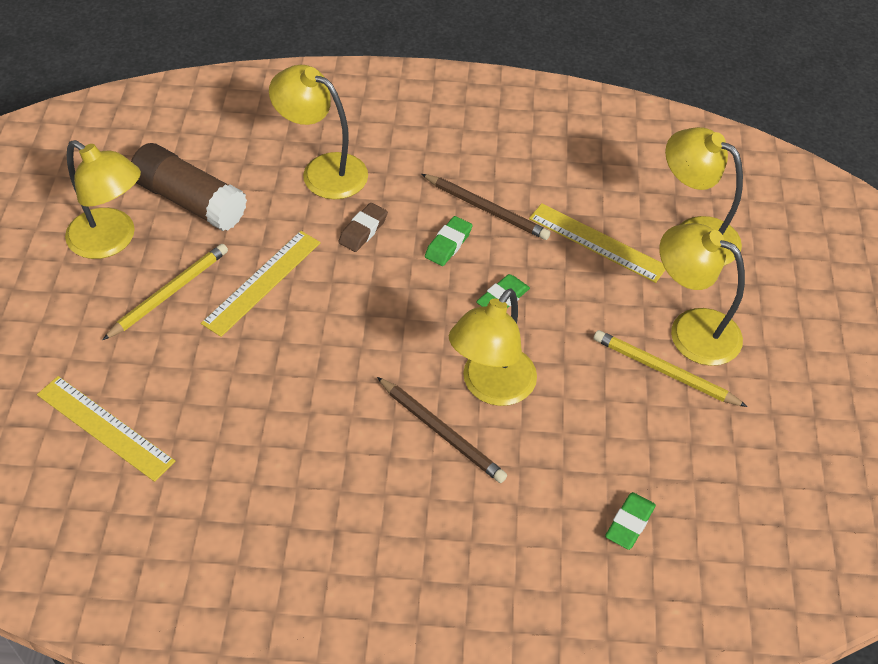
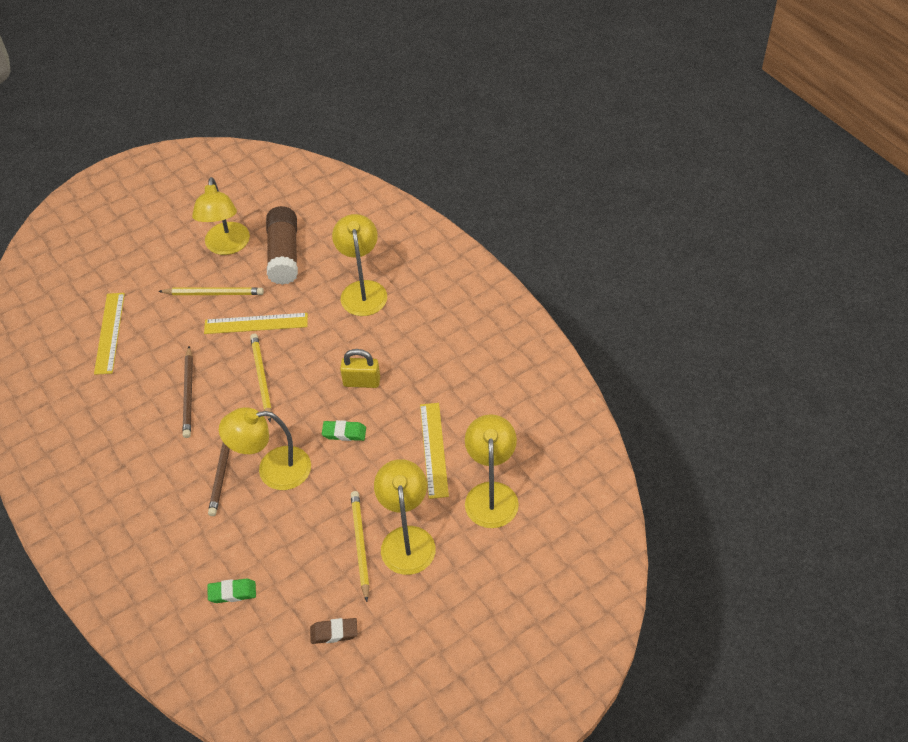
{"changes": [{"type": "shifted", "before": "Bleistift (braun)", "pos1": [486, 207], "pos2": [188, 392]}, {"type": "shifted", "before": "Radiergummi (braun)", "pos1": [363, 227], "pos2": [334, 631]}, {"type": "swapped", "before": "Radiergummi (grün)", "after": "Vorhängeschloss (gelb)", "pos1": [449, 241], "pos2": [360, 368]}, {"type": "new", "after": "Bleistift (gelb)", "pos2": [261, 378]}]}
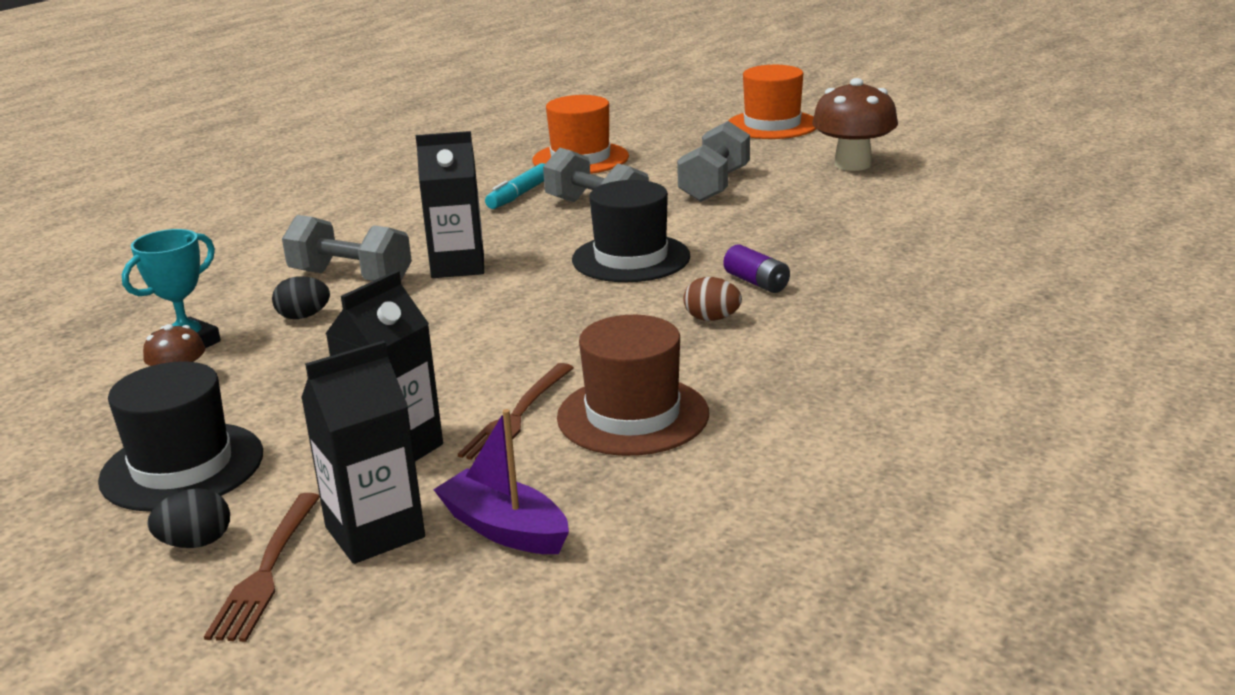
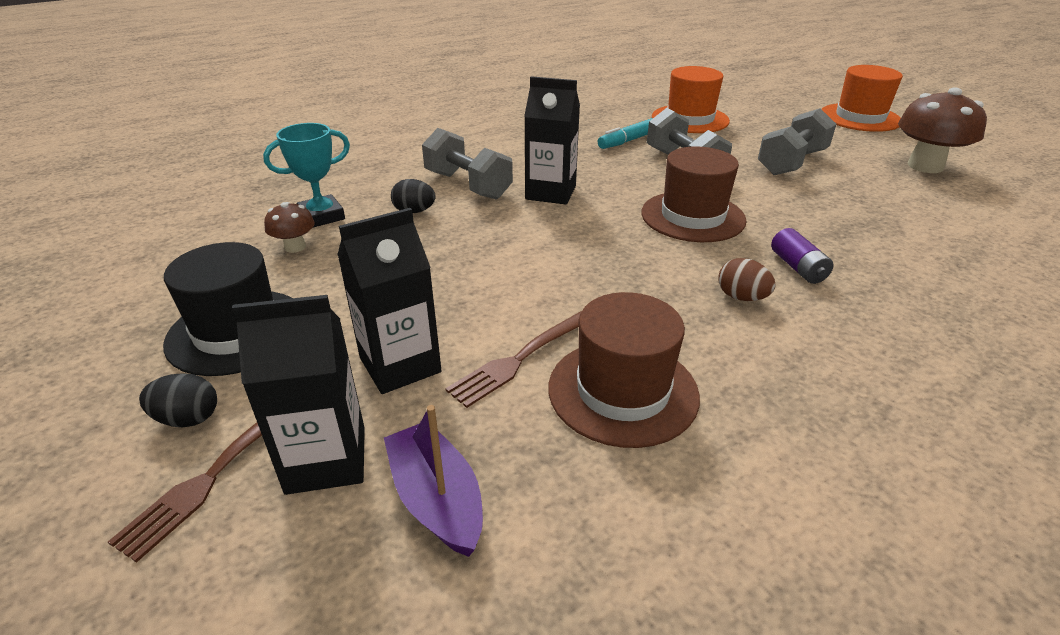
{"changes": [{"type": "repainted", "before": "Hut (schwarz)", "after": "Hut (braun)", "pos1": [631, 231], "pos2": [694, 194]}]}
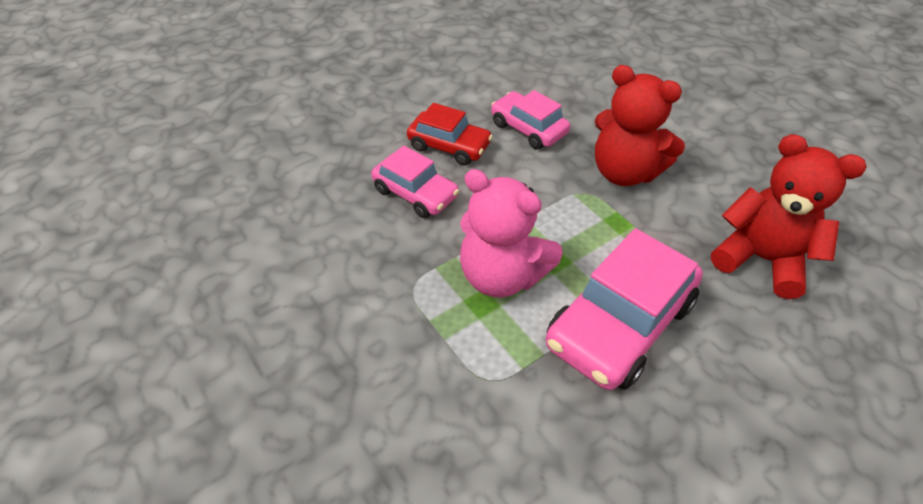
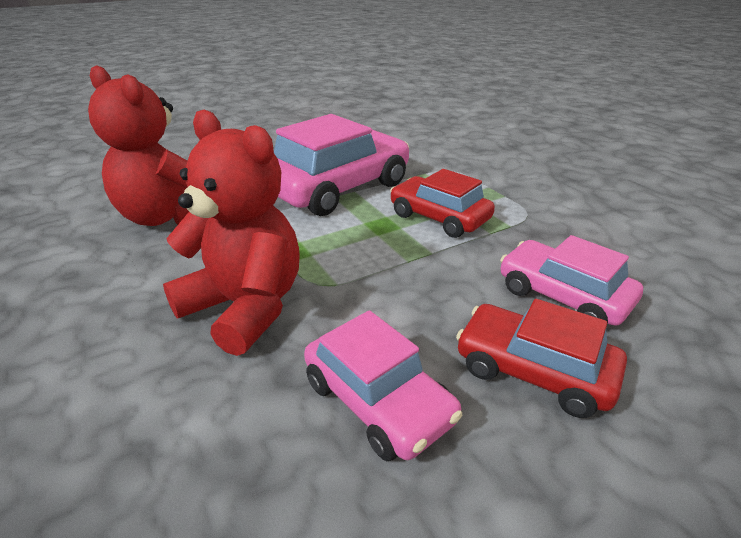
{"changes": [{"type": "swapped", "before": "Teddybär (rosa)", "after": "Auto (rot)", "pos1": [511, 233], "pos2": [442, 203]}]}
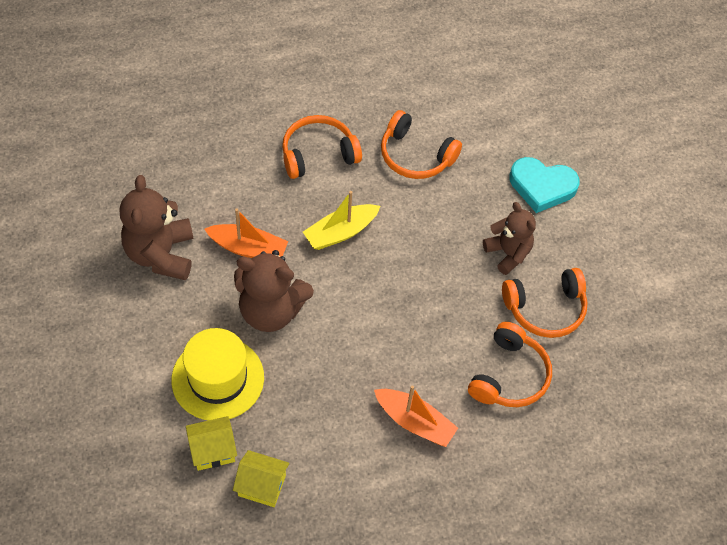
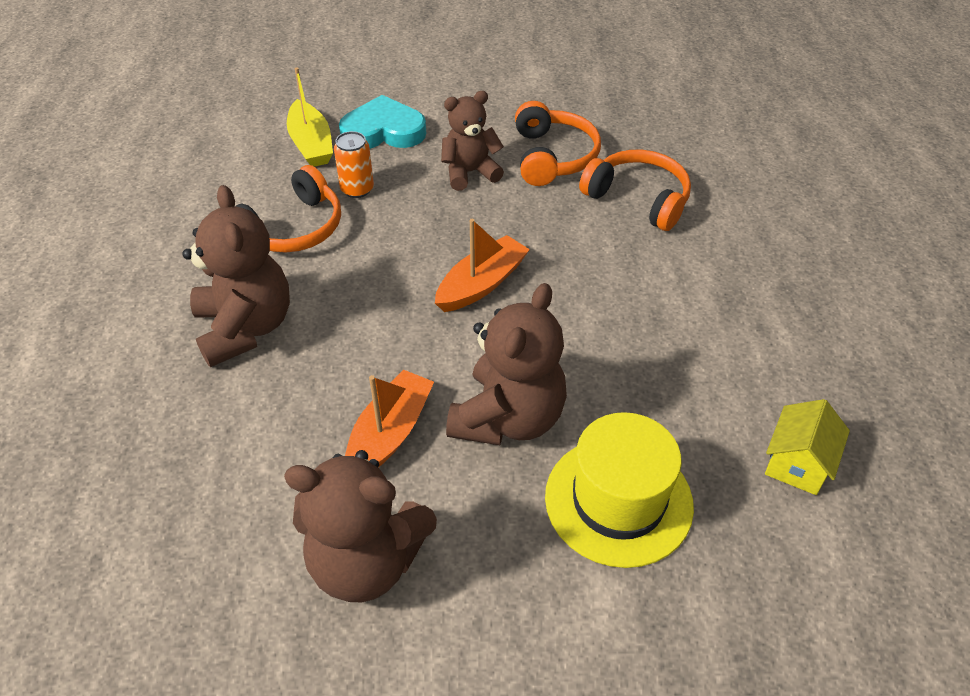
{"changes": [{"type": "swapped", "before": "Kopfhörer (orange)", "after": "Teddybär (braun)", "pos1": [322, 147], "pos2": [236, 276]}, {"type": "rotated", "before": "Herz (türkis)", "pos1": [545, 185], "pos2": [382, 122], "turn": -120}, {"type": "shifted", "before": "Boot (gelb)", "pos1": [341, 220], "pos2": [310, 117]}, {"type": "shifted", "before": "Boot (orange)", "pos1": [416, 416], "pos2": [482, 265]}, {"type": "gone", "before": "Haus (gelb)", "pos1": [211, 443]}, {"type": "new", "after": "Dose (orange)", "pos2": [354, 164]}]}
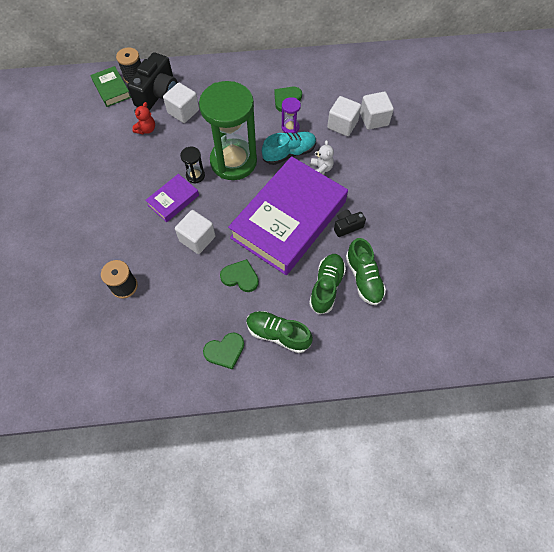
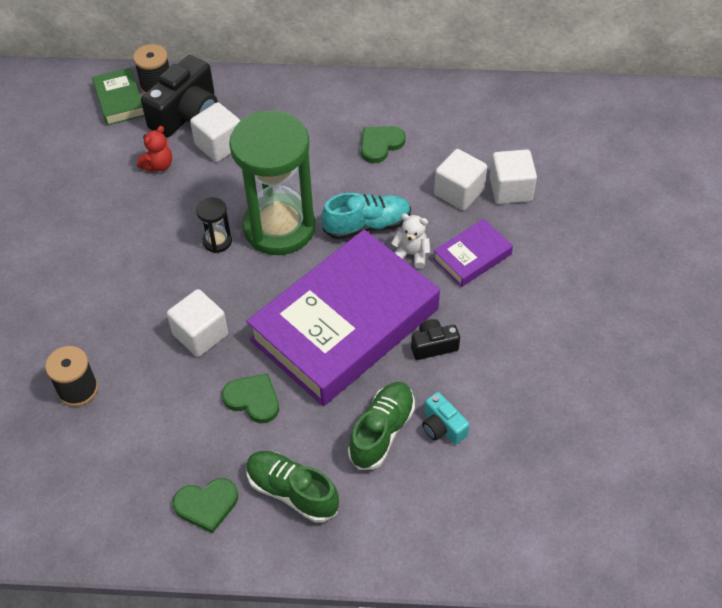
{"changes": [{"type": "gone", "before": "Sanduhr (lila)", "pos1": [291, 115]}, {"type": "rotated", "before": "Teddybär (weiß)", "pos1": [322, 157], "pos2": [410, 241], "turn": -75}, {"type": "shifted", "before": "Buch (lila)", "pos1": [172, 198], "pos2": [473, 253]}, {"type": "swapped", "before": "Schuh (grün)", "after": "Kamera (türkis)", "pos1": [366, 271], "pos2": [446, 418]}]}
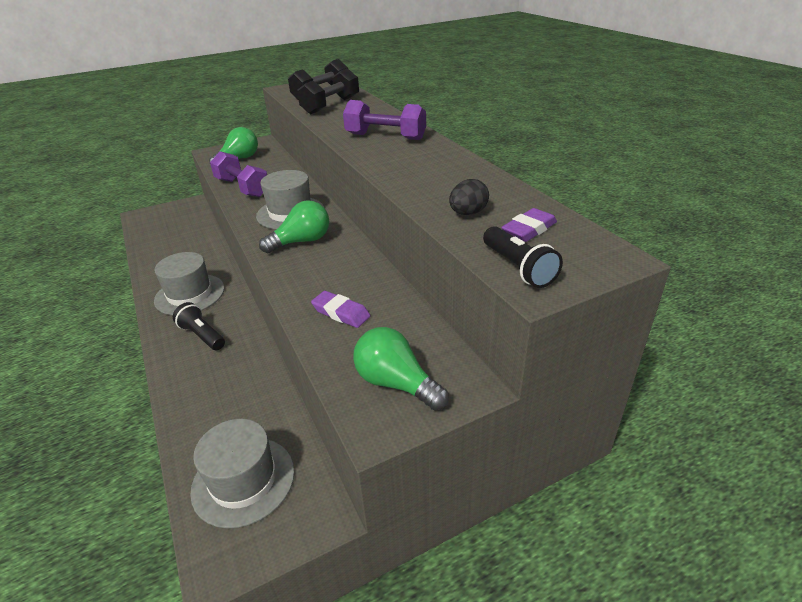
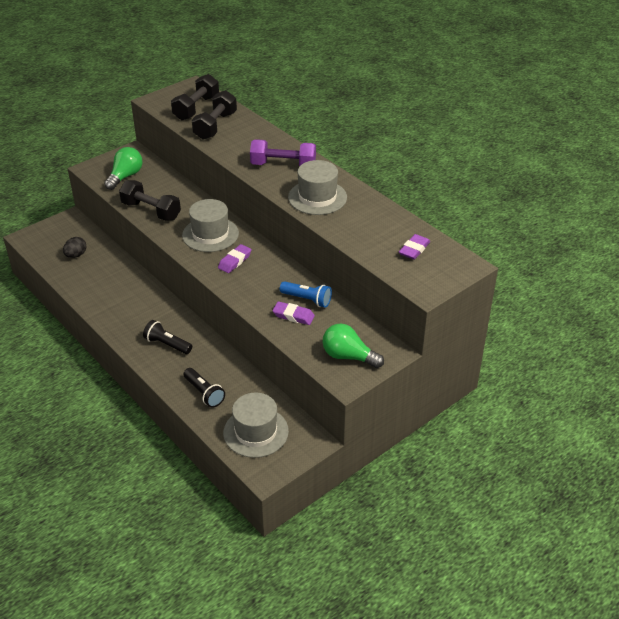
{"changes": [{"type": "repainted", "before": "Hantel (lila)", "after": "Hantel (schwarz)", "pos1": [238, 174], "pos2": [150, 200]}, {"type": "shifted", "before": "Ei (schwarz)", "pos1": [469, 197], "pos2": [74, 247]}, {"type": "swapped", "before": "Glühbirne (grün)", "after": "Radiergummi (lila)", "pos1": [294, 226], "pos2": [235, 258]}, {"type": "shifted", "before": "Taschenlampe (schwarz)", "pos1": [523, 257], "pos2": [204, 388]}, {"type": "shifted", "before": "Hut (grau)", "pos1": [189, 283], "pos2": [317, 187]}, {"type": "new", "after": "Taschenlampe (blau)", "pos2": [306, 294]}]}
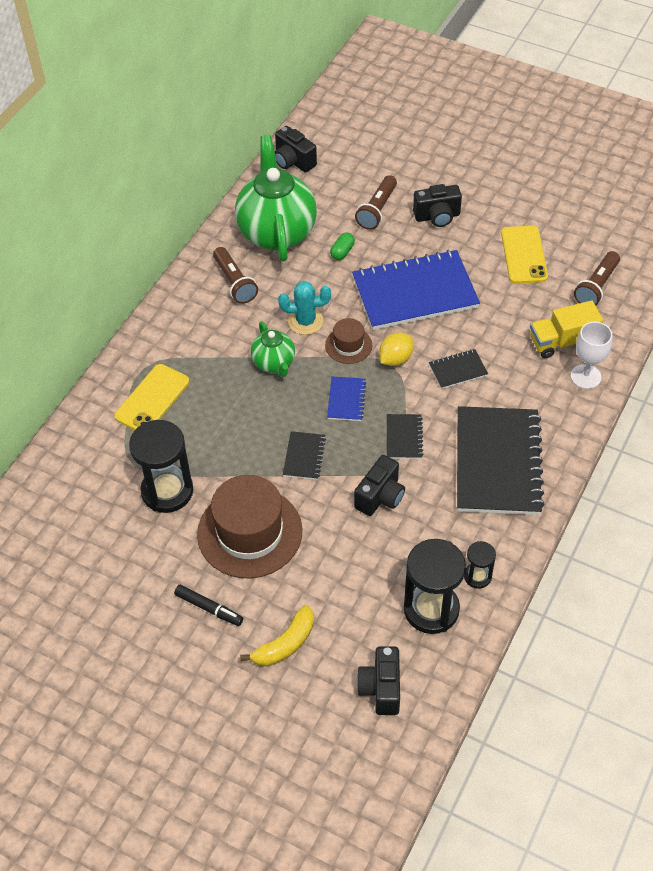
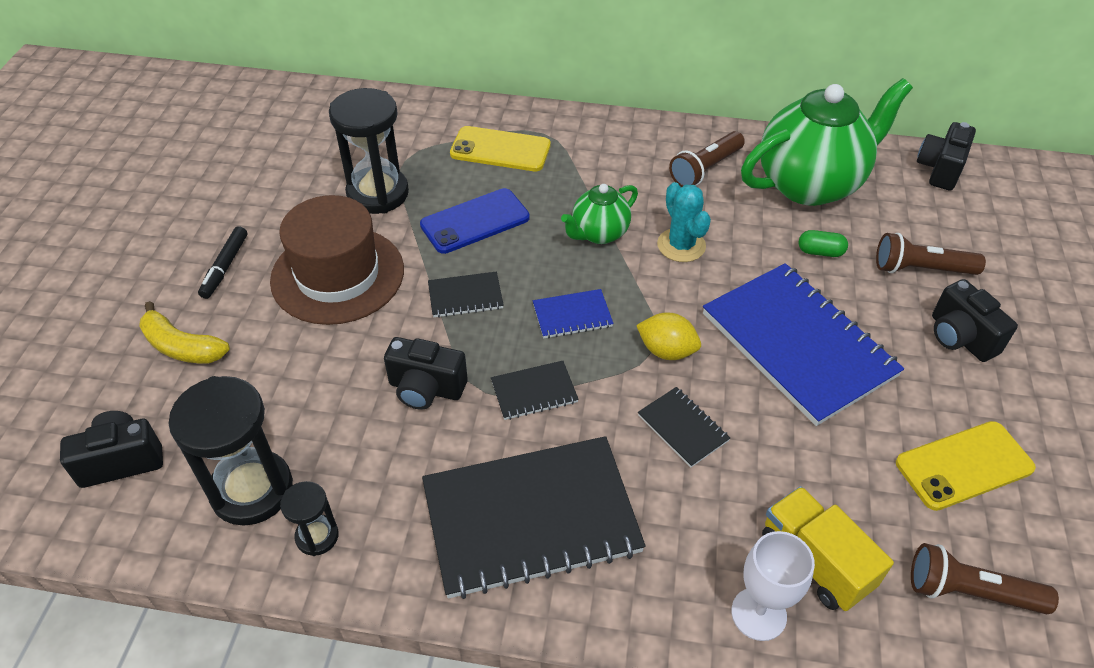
{"changes": [{"type": "gone", "before": "Hut (braun)", "pos1": [348, 341]}, {"type": "new", "after": "Handy (blau)", "pos2": [475, 221]}]}
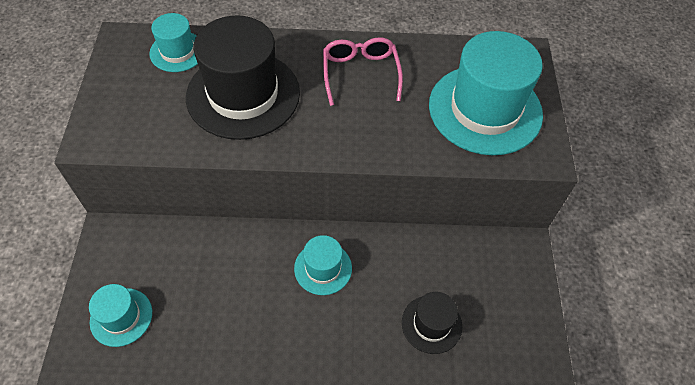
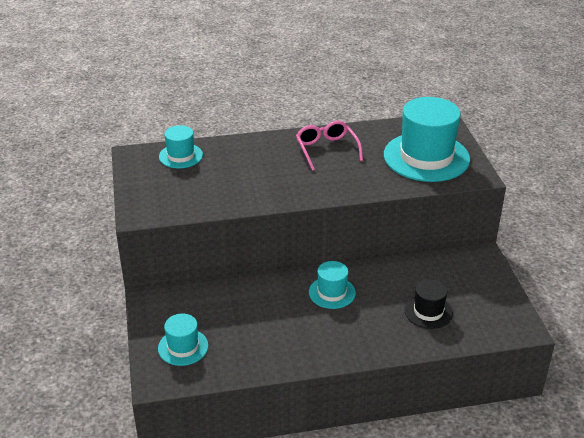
{"changes": [{"type": "gone", "before": "Hut (schwarz)", "pos1": [243, 77]}]}
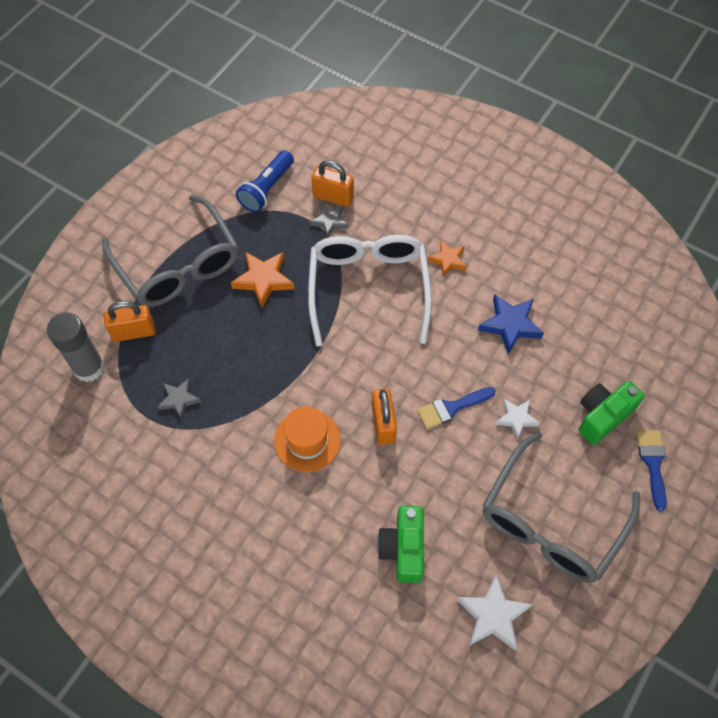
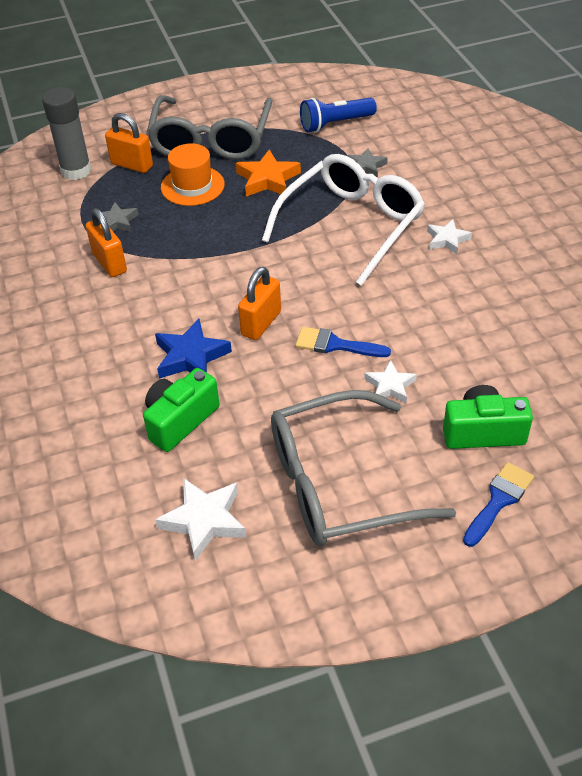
{"changes": [{"type": "shifted", "before": "Vorhängeschloss (orange)", "pos1": [332, 183], "pos2": [106, 242]}, {"type": "repainted", "before": "Stern (orange)", "after": "Stern (weiß)", "pos1": [447, 258], "pos2": [449, 236]}, {"type": "shifted", "before": "Stern (blau)", "pos1": [511, 324], "pos2": [193, 349]}, {"type": "shifted", "before": "Hut (orange)", "pos1": [307, 439], "pos2": [193, 174]}]}
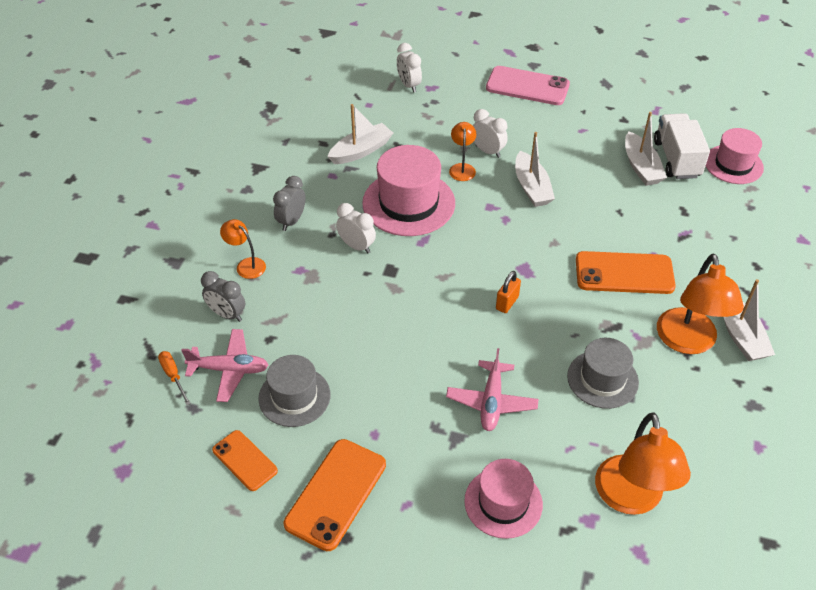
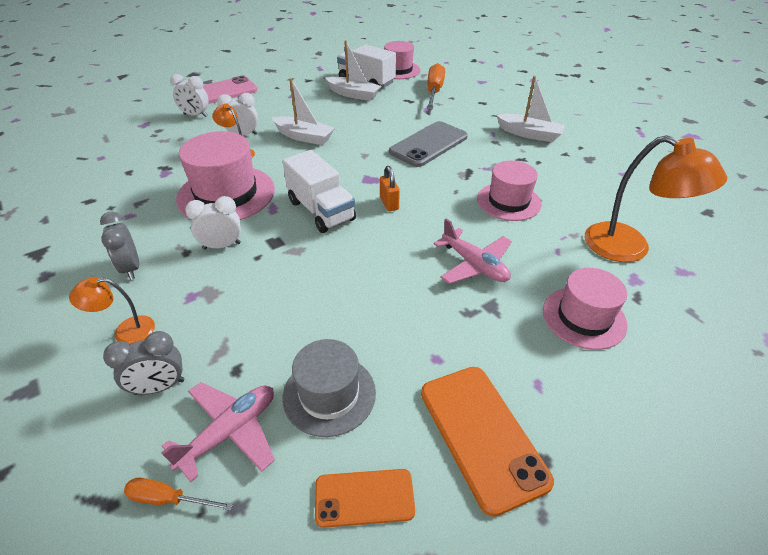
{"changes": [{"type": "shifted", "before": "Wecker (weiß)", "pos1": [409, 68], "pos2": [189, 95]}, {"type": "gone", "before": "Boot (weiß)", "pos1": [360, 134]}, {"type": "repainted", "before": "Handy (orange)", "after": "Handy (grau)", "pos1": [626, 272], "pos2": [428, 144]}, {"type": "gone", "before": "Lampe (orange)", "pos1": [700, 303]}, {"type": "repainted", "before": "Hut (grau)", "after": "Hut (rosa)", "pos1": [603, 373], "pos2": [509, 191]}, {"type": "new", "after": "Schraubenzieher (orange)", "pos2": [436, 86]}, {"type": "new", "after": "Lastwagen (weiß)", "pos2": [319, 191]}]}
